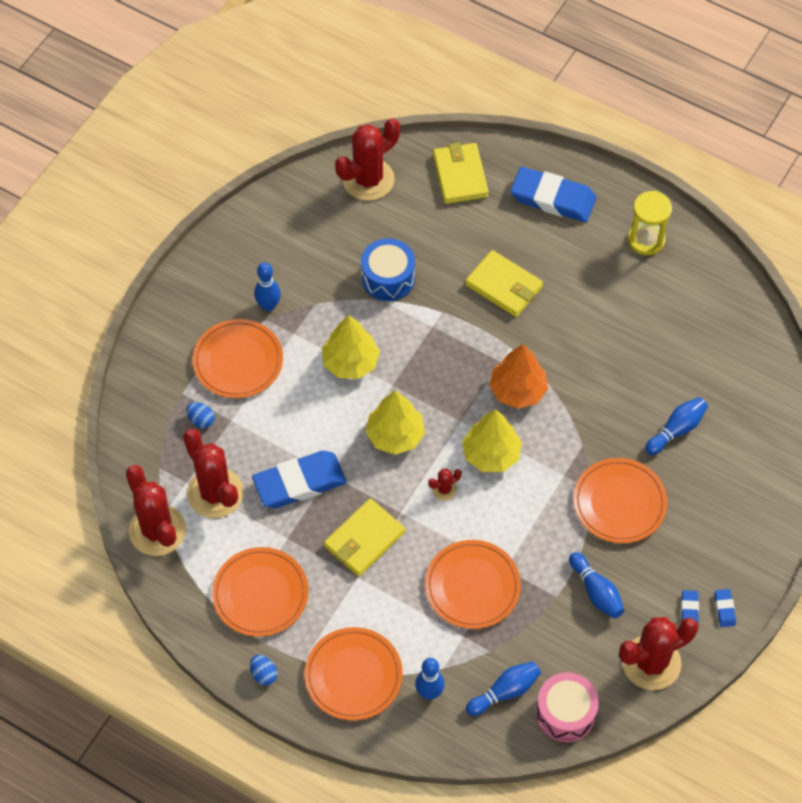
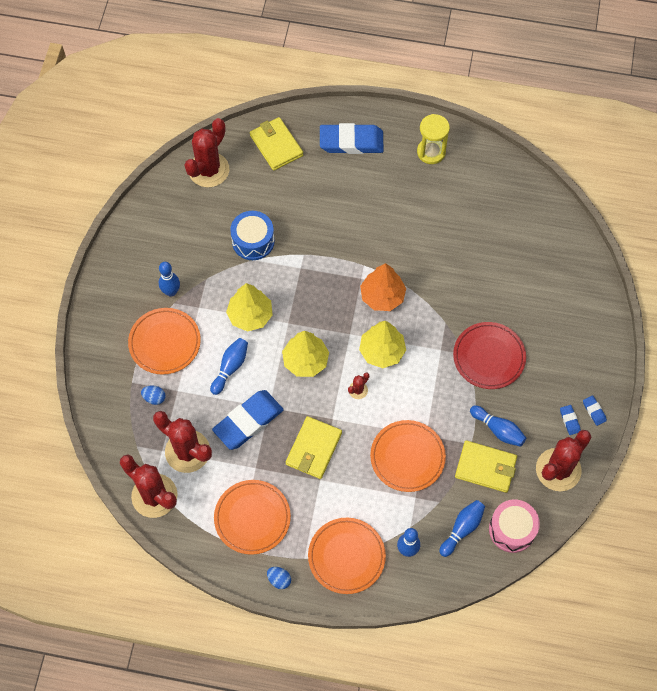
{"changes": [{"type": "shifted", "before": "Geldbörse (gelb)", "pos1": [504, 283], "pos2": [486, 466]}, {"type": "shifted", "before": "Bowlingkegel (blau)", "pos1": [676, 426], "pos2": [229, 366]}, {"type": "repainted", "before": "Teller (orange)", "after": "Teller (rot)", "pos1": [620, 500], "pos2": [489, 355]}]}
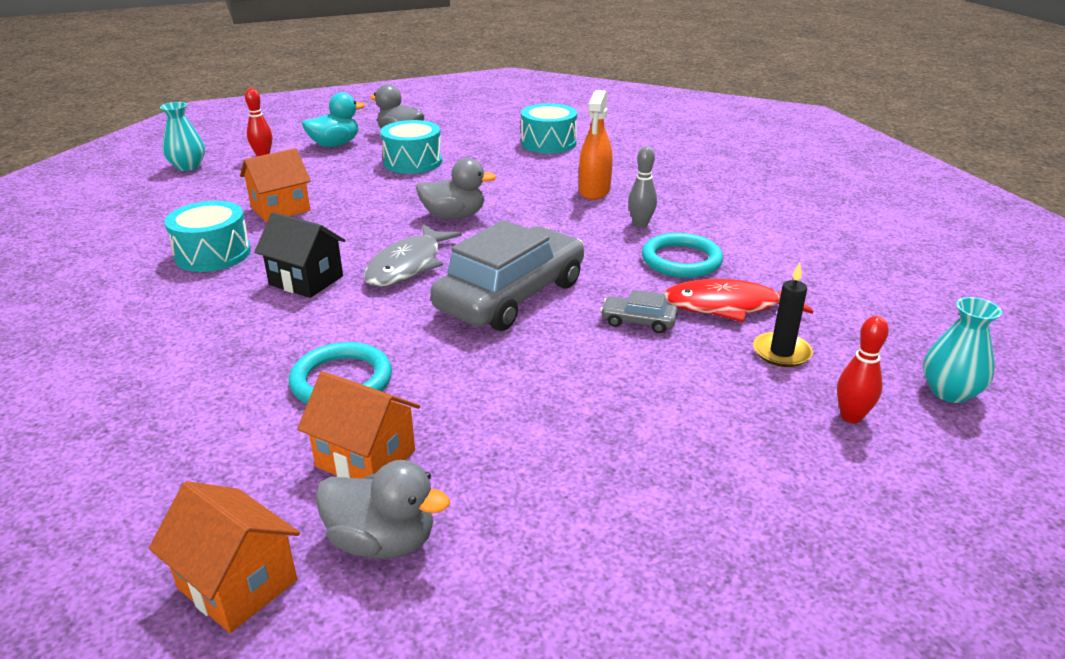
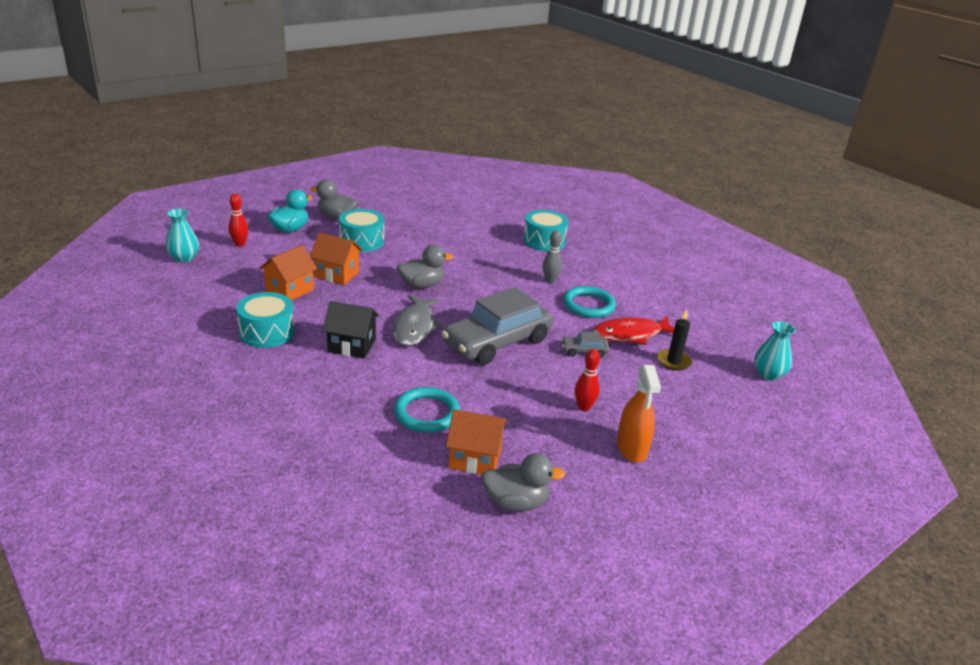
{"changes": [{"type": "shifted", "before": "Sprühflasche (orange)", "pos1": [596, 145], "pos2": [639, 414]}, {"type": "shifted", "before": "Trommel (türkis)", "pos1": [549, 128], "pos2": [545, 230]}, {"type": "rotated", "before": "Auto (grau)", "pos1": [507, 275], "pos2": [497, 326], "turn": -150}, {"type": "shifted", "before": "Bowlingkegel (rot)", "pos1": [863, 369], "pos2": [587, 380]}, {"type": "shifted", "before": "Haus (orange)", "pos1": [224, 557], "pos2": [336, 258]}]}
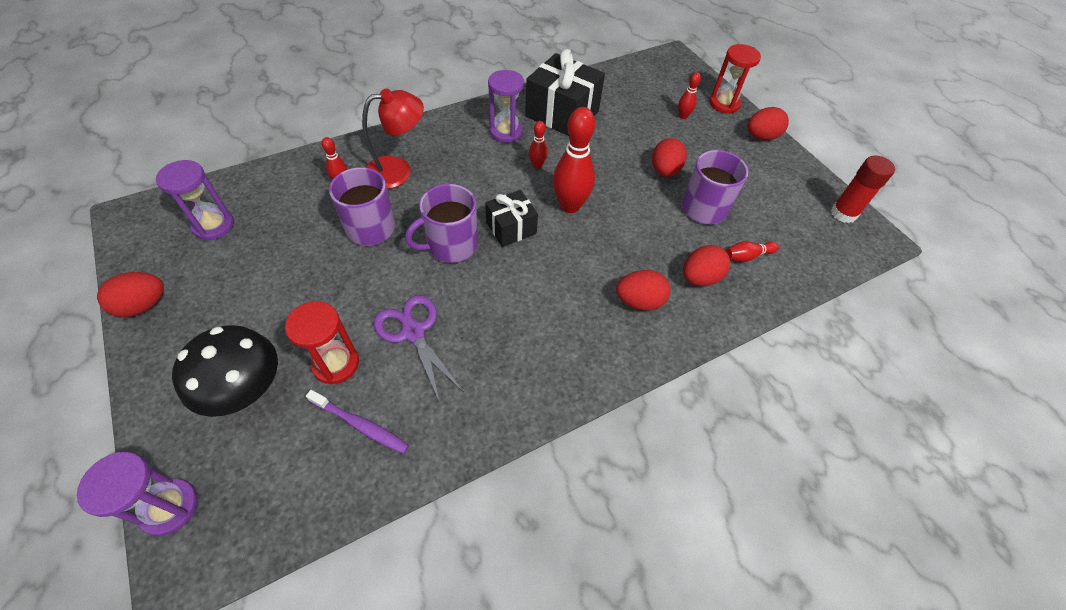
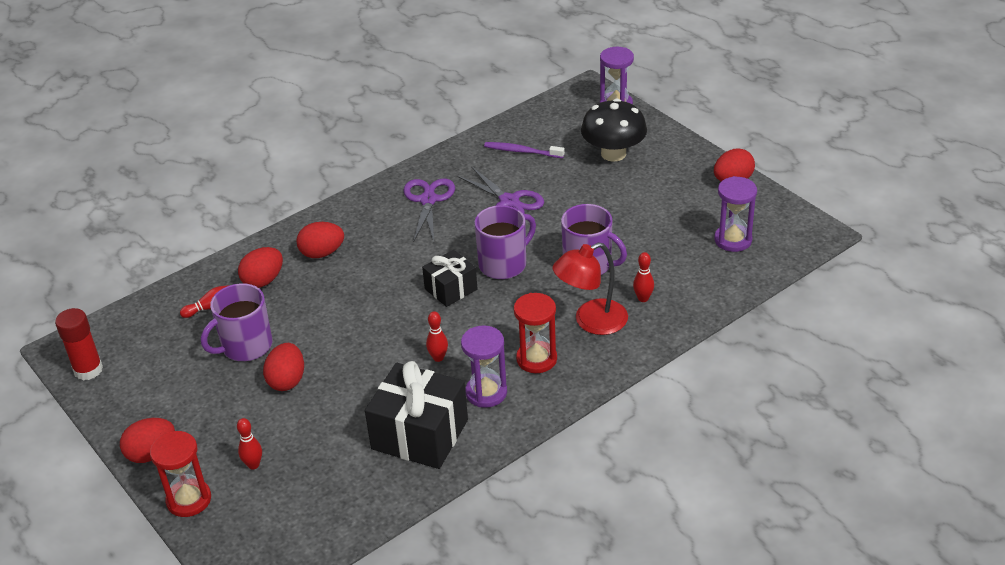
{"changes": [{"type": "gone", "before": "Bowlingkegel (rot)", "pos1": [574, 160]}, {"type": "shifted", "before": "Sanduhr (rot)", "pos1": [322, 342], "pos2": [535, 333]}, {"type": "new", "after": "Schere (lila)", "pos2": [429, 211]}]}
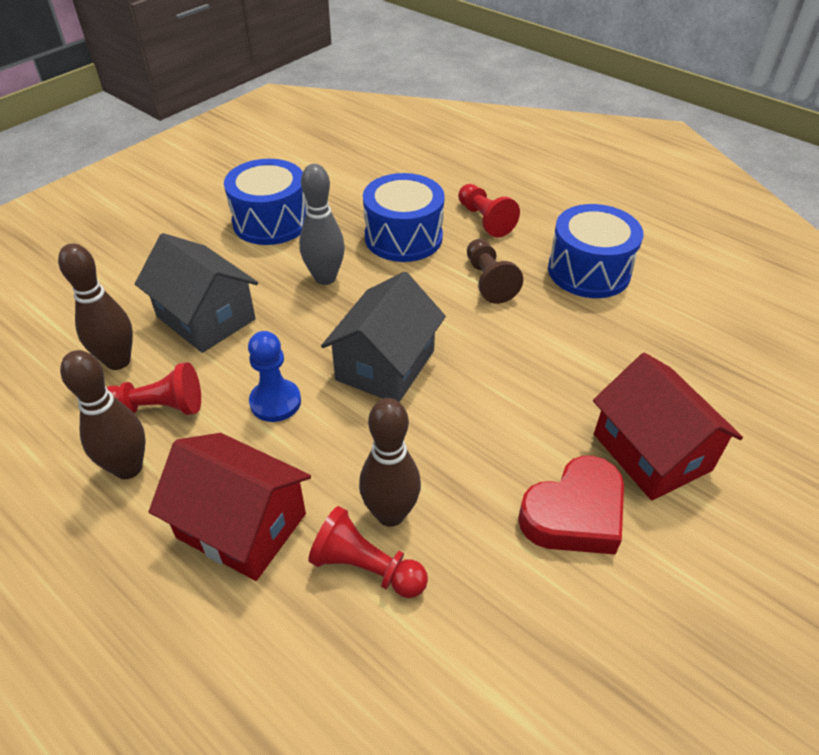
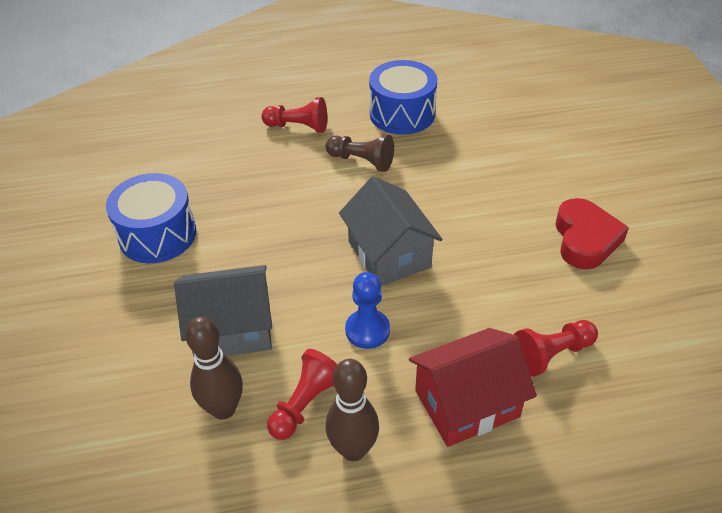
{"changes": [{"type": "gone", "before": "Bowlingkegel (grau)", "pos1": [322, 224]}, {"type": "gone", "before": "Trommel (blau)", "pos1": [404, 217]}, {"type": "gone", "before": "Haus (rot)", "pos1": [668, 427]}, {"type": "gone", "before": "Bowlingkegel (braun)", "pos1": [390, 462]}]}
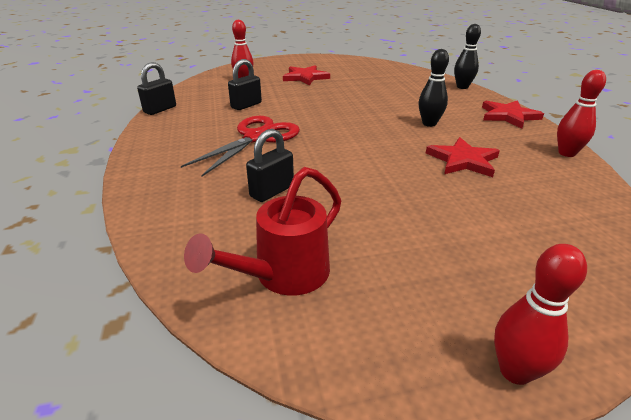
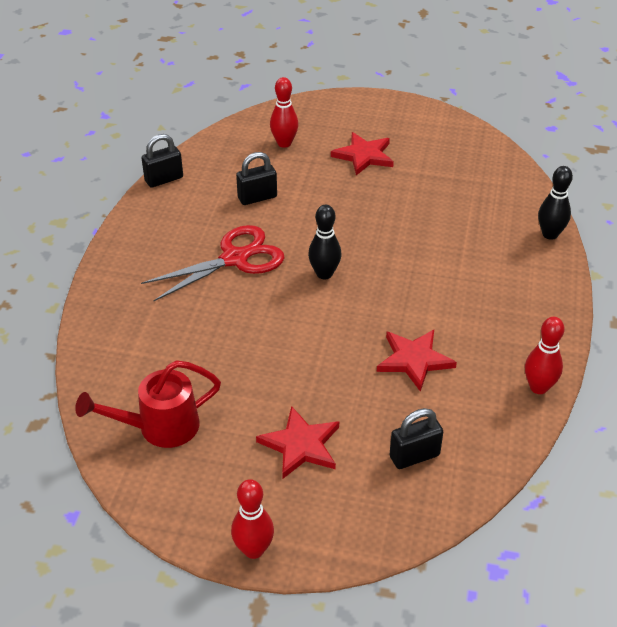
{"changes": [{"type": "shifted", "before": "Bowlingkegel (schwarz)", "pos1": [434, 88], "pos2": [324, 242]}, {"type": "shifted", "before": "Stern (rot)", "pos1": [513, 114], "pos2": [297, 442]}, {"type": "shifted", "before": "Vorhängeschloss (schwarz)", "pos1": [270, 165], "pos2": [416, 438]}]}
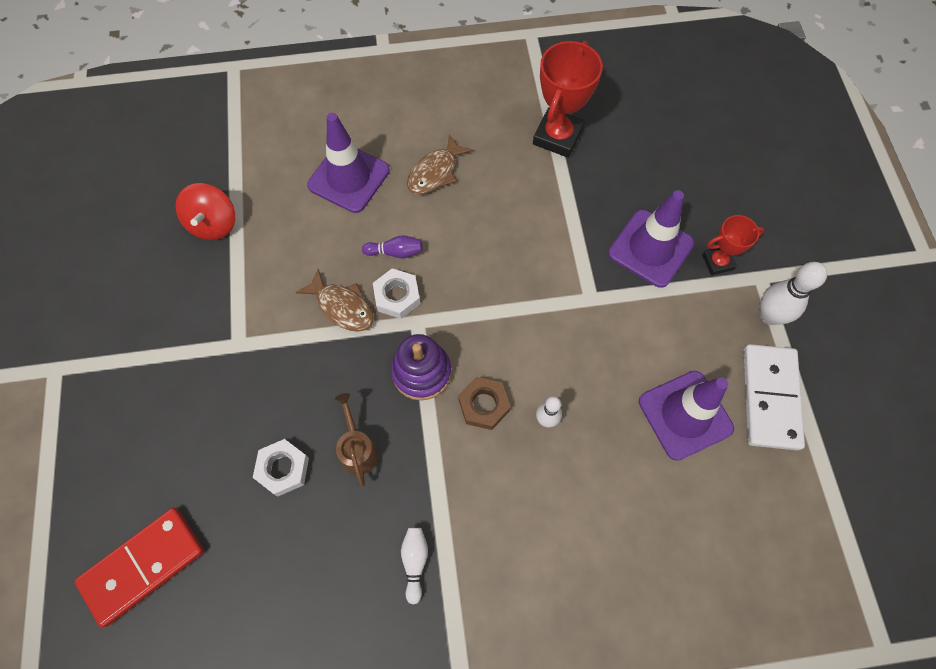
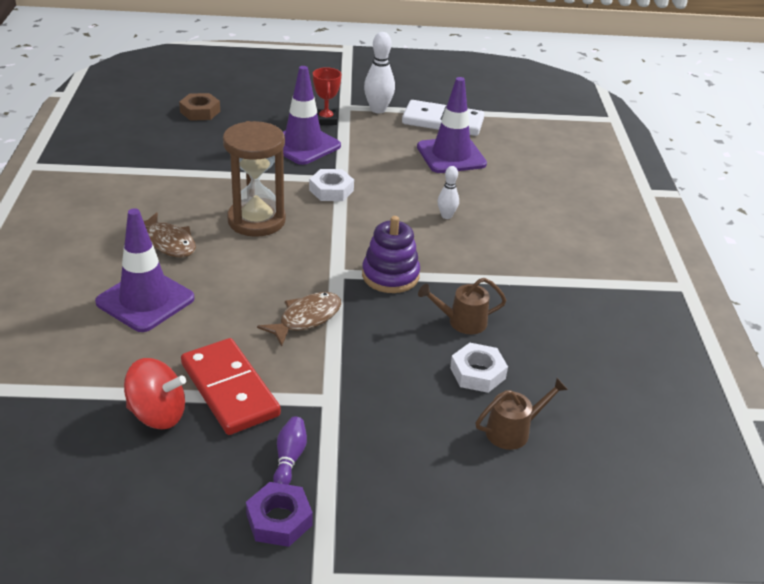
{"changes": [{"type": "gone", "before": "Pokal (rot)", "pos1": [568, 99]}, {"type": "shifted", "before": "Bowlingkegel (lila)", "pos1": [392, 246], "pos2": [290, 451]}, {"type": "shifted", "before": "Sechskantmutter (weiß)", "pos1": [396, 293], "pos2": [331, 185]}, {"type": "shifted", "before": "Sechskantmutter (braun)", "pos1": [484, 403], "pos2": [199, 107]}, {"type": "shifted", "before": "Dominostein (rot)", "pos1": [139, 567], "pos2": [231, 386]}, {"type": "gone", "before": "Bowlingkegel (weiß)", "pos1": [414, 566]}, {"type": "new", "after": "Sanduhr (braun)", "pos2": [254, 179]}, {"type": "new", "after": "Gießkanne (braun)", "pos2": [522, 414]}, {"type": "new", "after": "Sechskantmutter (lila)", "pos2": [279, 514]}]}
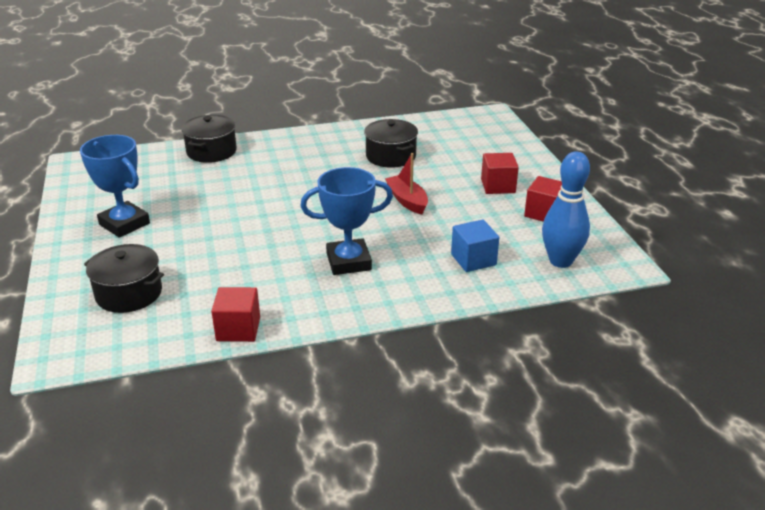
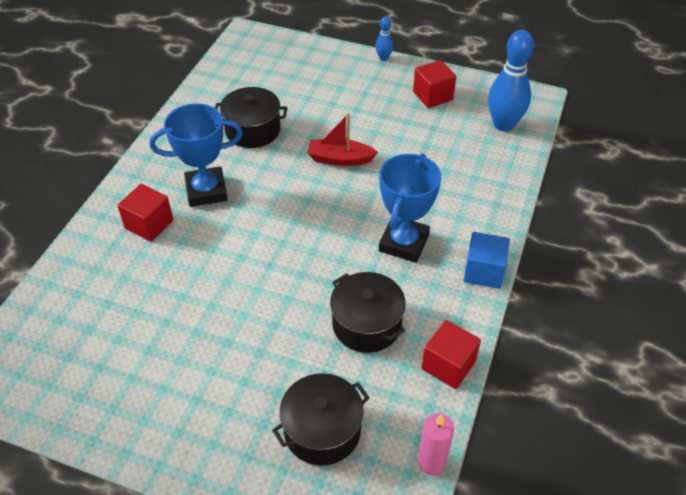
{"changes": [{"type": "shifted", "before": "Kochtopf (schwarz)", "pos1": [209, 139], "pos2": [368, 312]}, {"type": "shifted", "before": "Pokal (blau)", "pos1": [115, 186], "pos2": [196, 155]}, {"type": "shifted", "before": "Kubus (rot)", "pos1": [500, 173], "pos2": [145, 213]}, {"type": "shifted", "before": "Kubus (blau)", "pos1": [475, 246], "pos2": [486, 260]}, {"type": "new", "after": "Bowlingkegel (blau)", "pos2": [384, 38]}, {"type": "new", "after": "Kerze (rosa)", "pos2": [436, 444]}]}
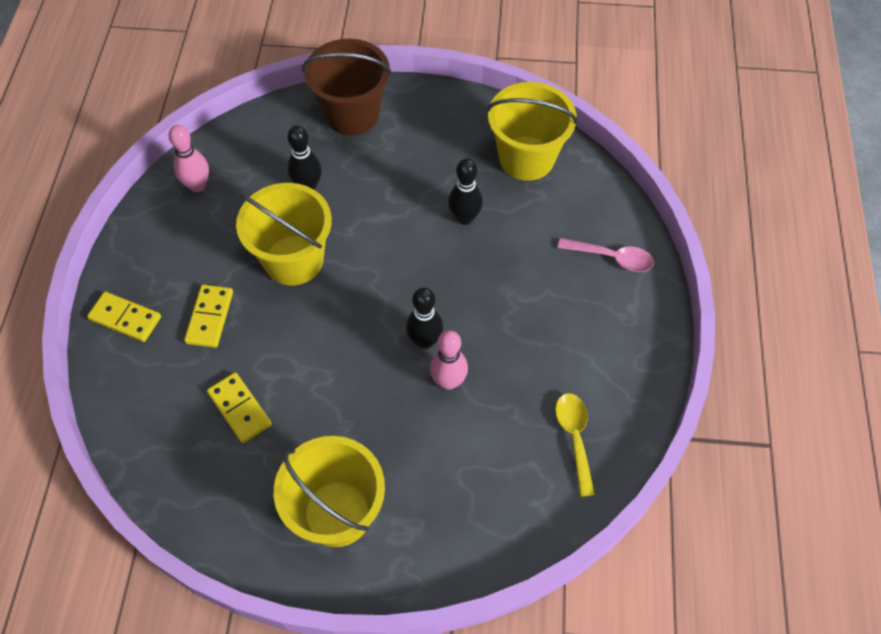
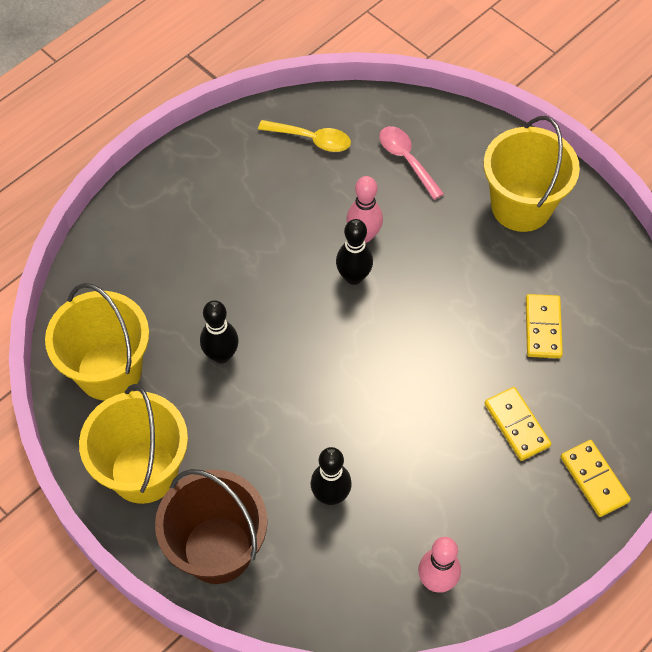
{"changes": [{"type": "shifted", "before": "Eimer (gelb)", "pos1": [284, 234], "pos2": [133, 444]}, {"type": "shifted", "before": "Löffel (rosa)", "pos1": [606, 255], "pos2": [411, 163]}, {"type": "rotated", "before": "Dominostein (gelb)", "pos1": [208, 316], "pos2": [518, 424], "turn": -75}, {"type": "rotated", "before": "Löffel (gelb)", "pos1": [575, 445], "pos2": [304, 136], "turn": -105}]}
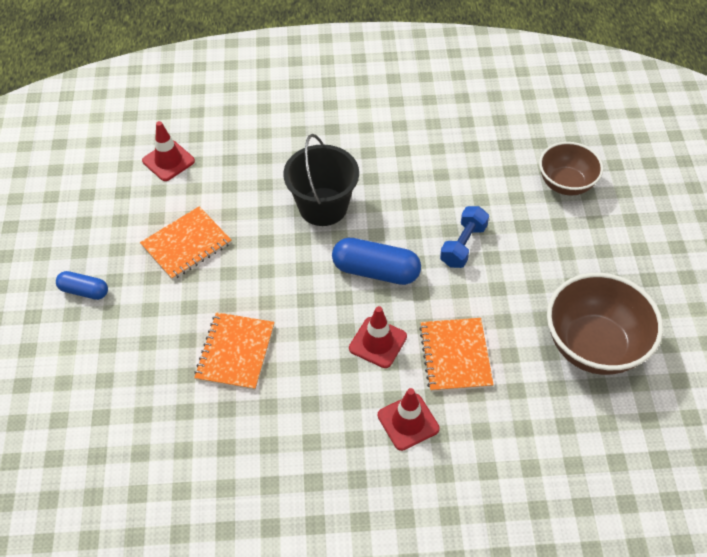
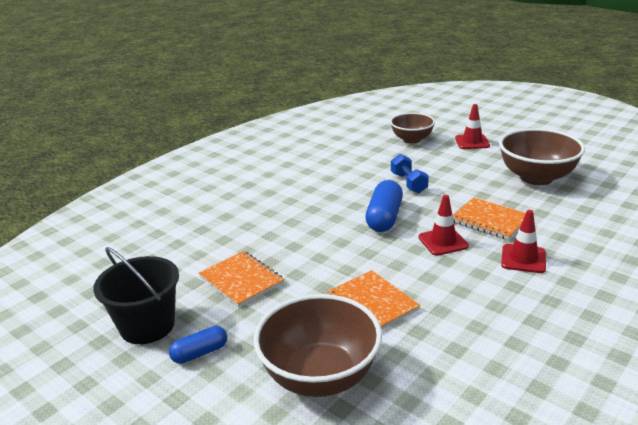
{"changes": [{"type": "shifted", "before": "Leitkegel (rot)", "pos1": [168, 151], "pos2": [472, 126]}, {"type": "shifted", "before": "Eimer (schwarz)", "pos1": [321, 180], "pos2": [136, 295]}, {"type": "rotated", "before": "Notizbuch (orange)", "pos1": [186, 243], "pos2": [241, 279], "turn": -45}, {"type": "rotated", "before": "Kapsel (blau)", "pos1": [376, 261], "pos2": [384, 206], "turn": -45}, {"type": "new", "after": "Schüssel (braun)", "pos2": [317, 345]}]}
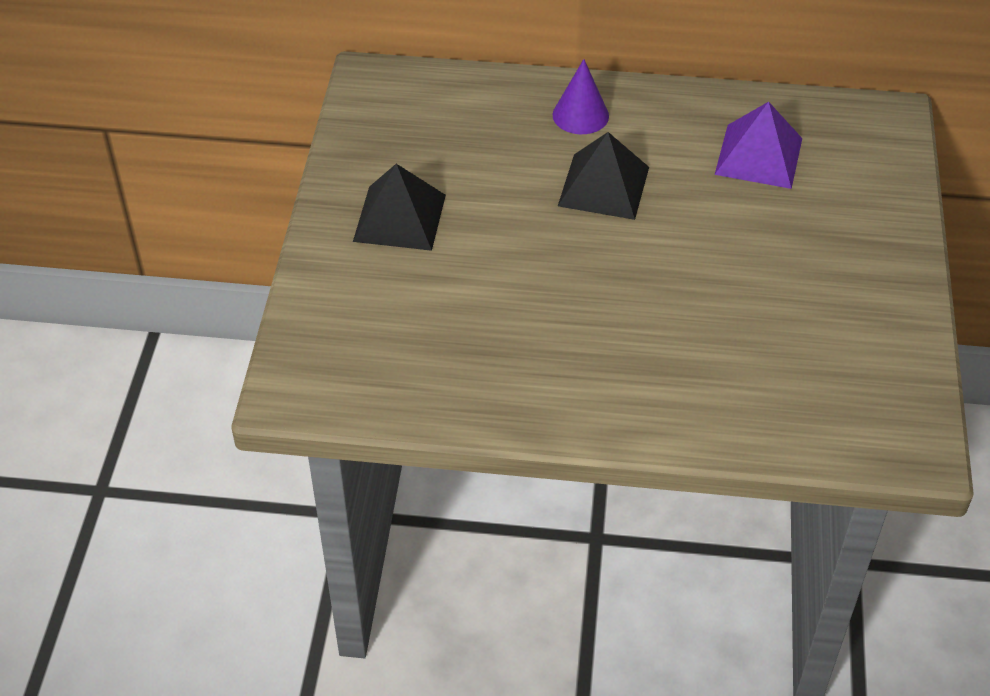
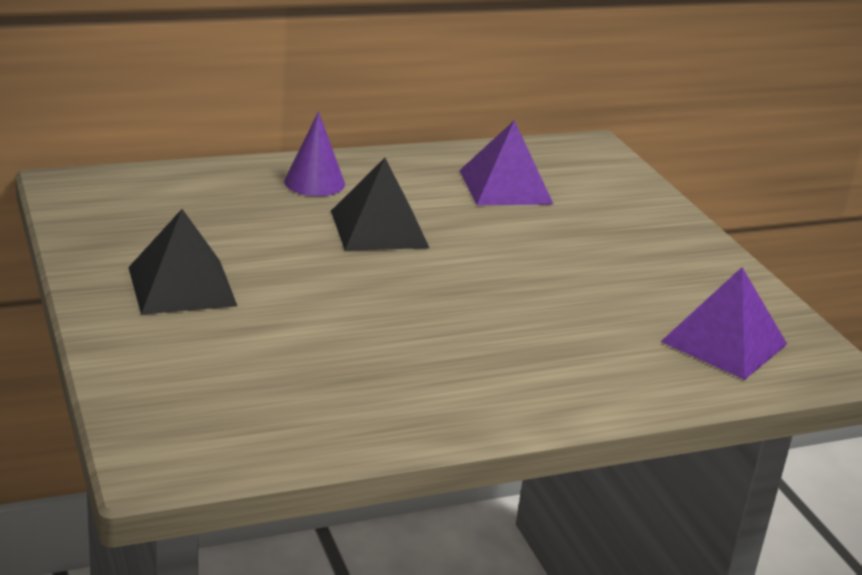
{"changes": [{"type": "new", "after": "Pyramide (lila)", "pos2": [724, 323]}]}
